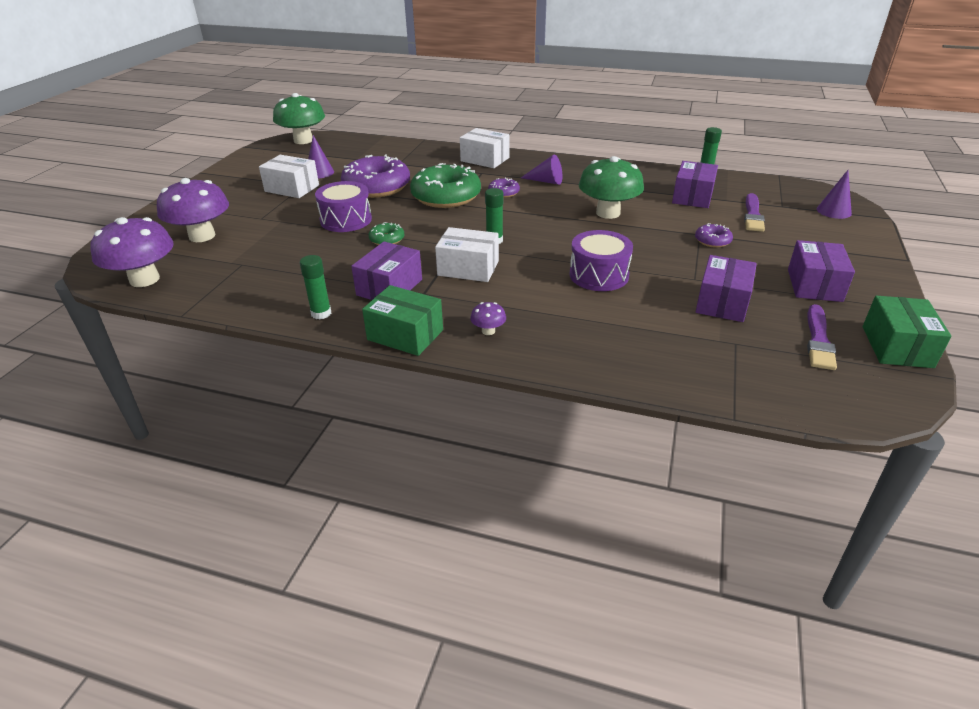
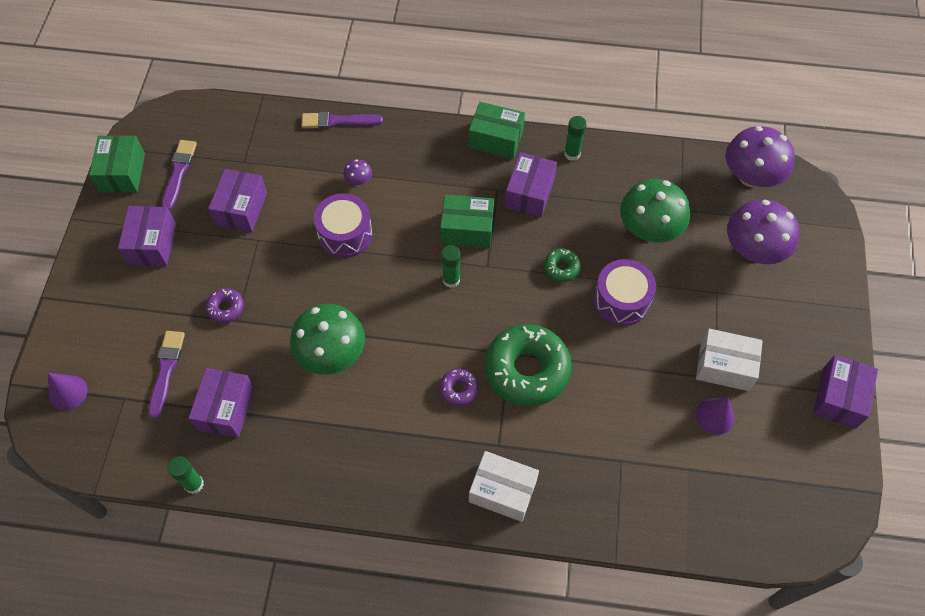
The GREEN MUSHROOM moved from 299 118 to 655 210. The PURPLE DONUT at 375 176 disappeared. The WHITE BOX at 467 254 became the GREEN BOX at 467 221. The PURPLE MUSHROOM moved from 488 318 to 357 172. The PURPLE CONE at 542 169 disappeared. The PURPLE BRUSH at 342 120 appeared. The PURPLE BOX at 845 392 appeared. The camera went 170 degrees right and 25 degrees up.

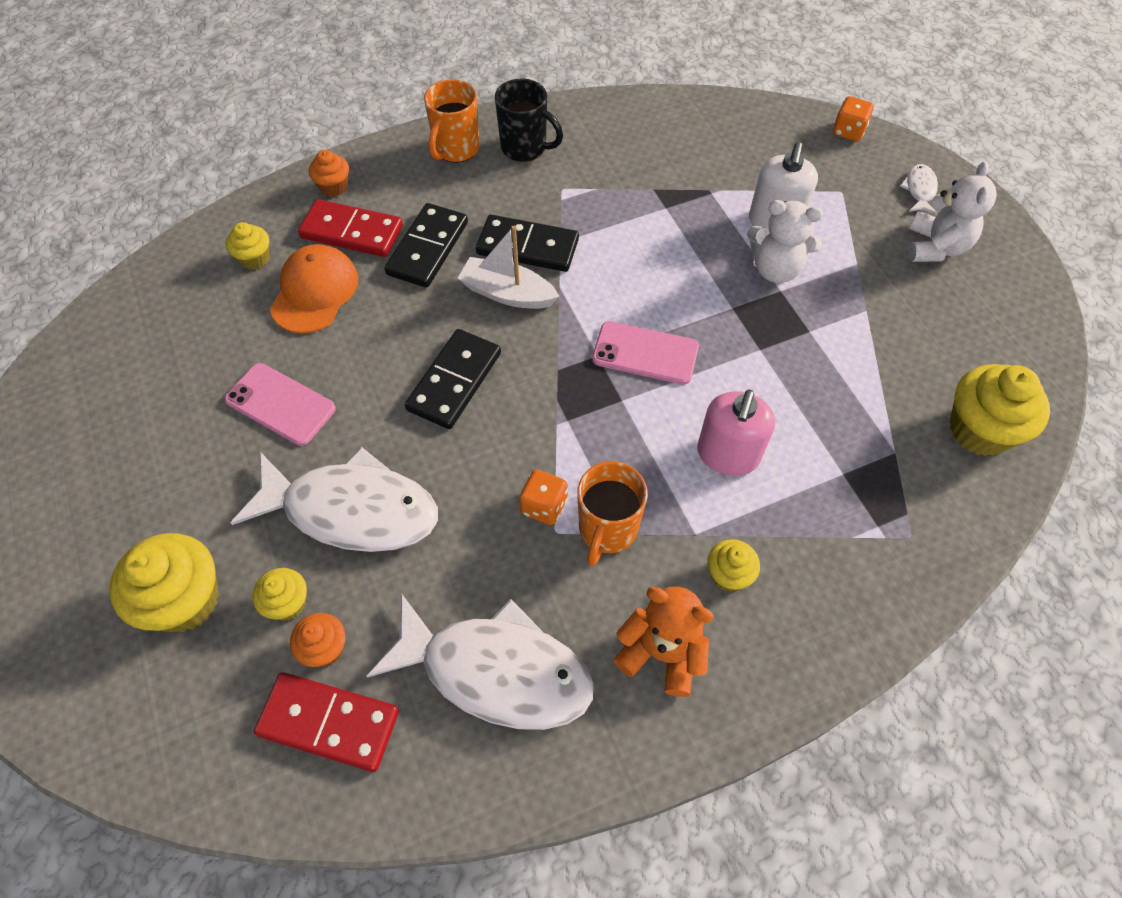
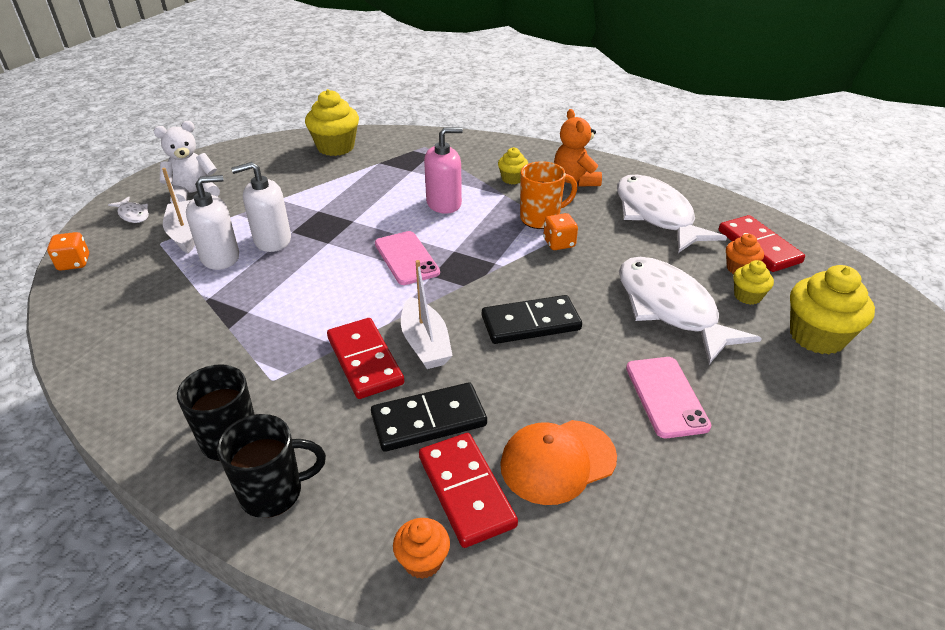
The YELLOW CUPCAKE at 247 246 disappeared. The ORANGE MUG at 451 121 became the BLACK MUG at 271 466. The BLACK DOMINO at 527 243 became the RED DOMINO at 365 358. The WHITE TEDDY BEAR at 785 241 was replaced by the WHITE SOAP DISPENSER at 261 207. The WHITE FISH at 919 189 turned 105 degrees counterclockwise. The WHITE BOAT at 178 211 appeared. The camera went 130 degrees left and 20 degrees down.

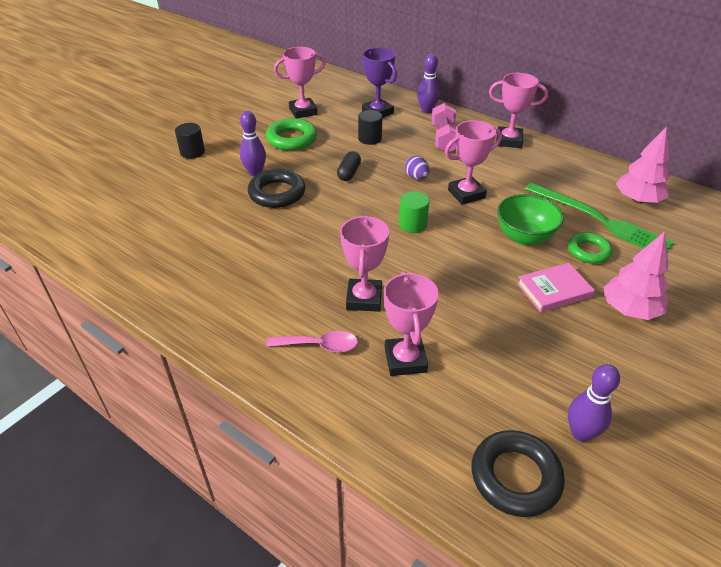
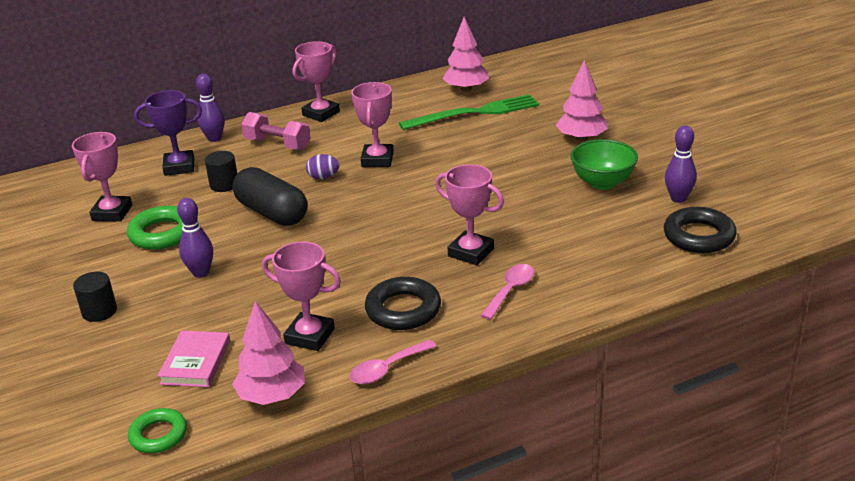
The BLACK RING moved from 276 188 to 403 303. The BLACK CAPSULE at 349 166 changed to 1.96 times the size. The PINK TROPHY moved from 411 323 to 301 296. The GREEN CYLINDER at 414 212 disappeared. The GREEN BOWL moved from 530 220 to 604 164. The PINK BOOK moved from 556 287 to 194 359. The GREEN RING moved from 590 248 to 157 430. The PINK TREE at 268 353 appeared. The PINK SPOON at 393 361 appeared. The camera went 60 degrees left and 10 degrees down.

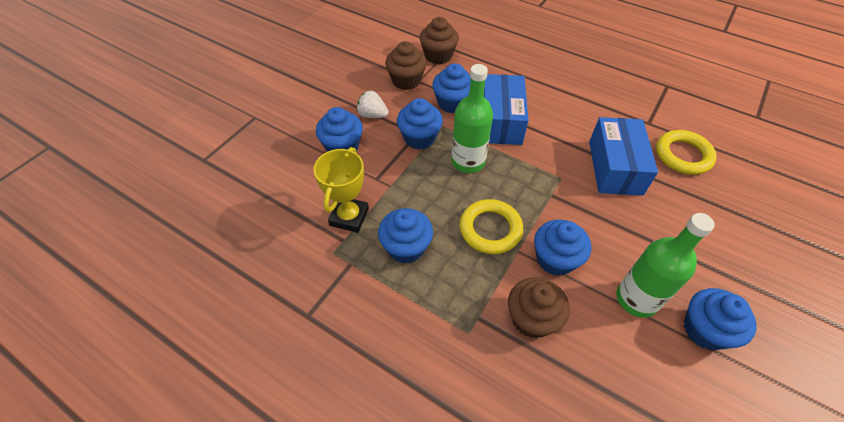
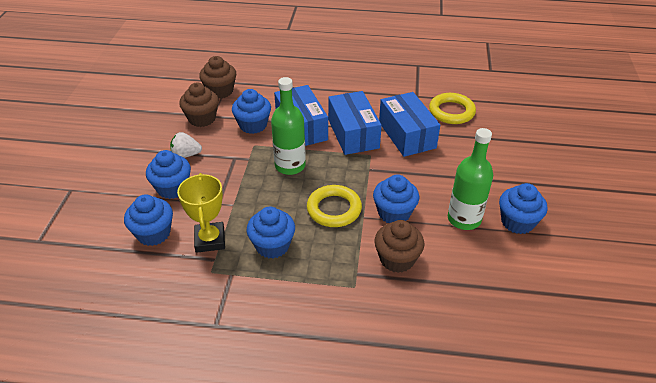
The BLUE CUPCAKE moved from 420 123 to 148 220. The BLUE BOX at 355 123 appeared. The camera went 25 degrees left and 10 degrees down.

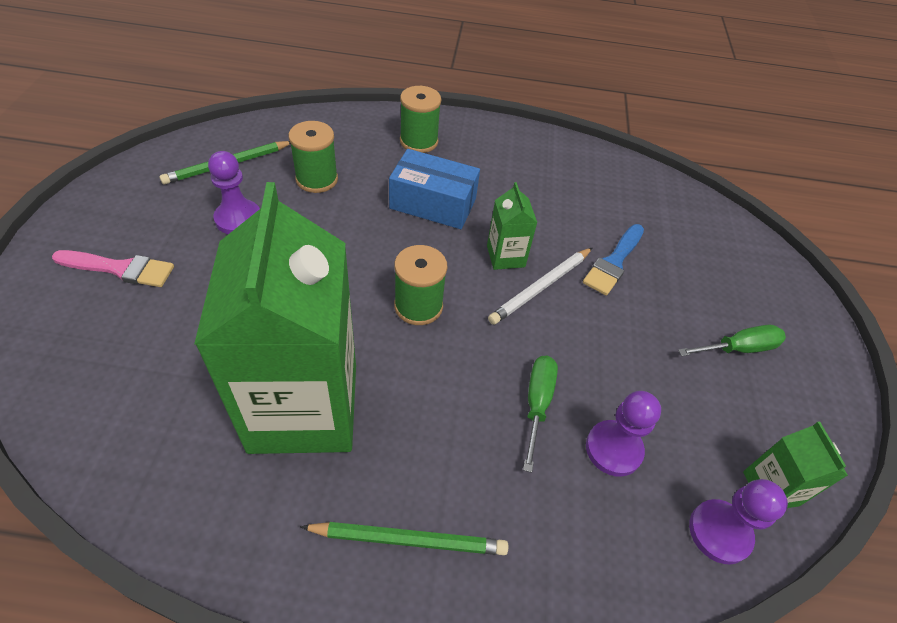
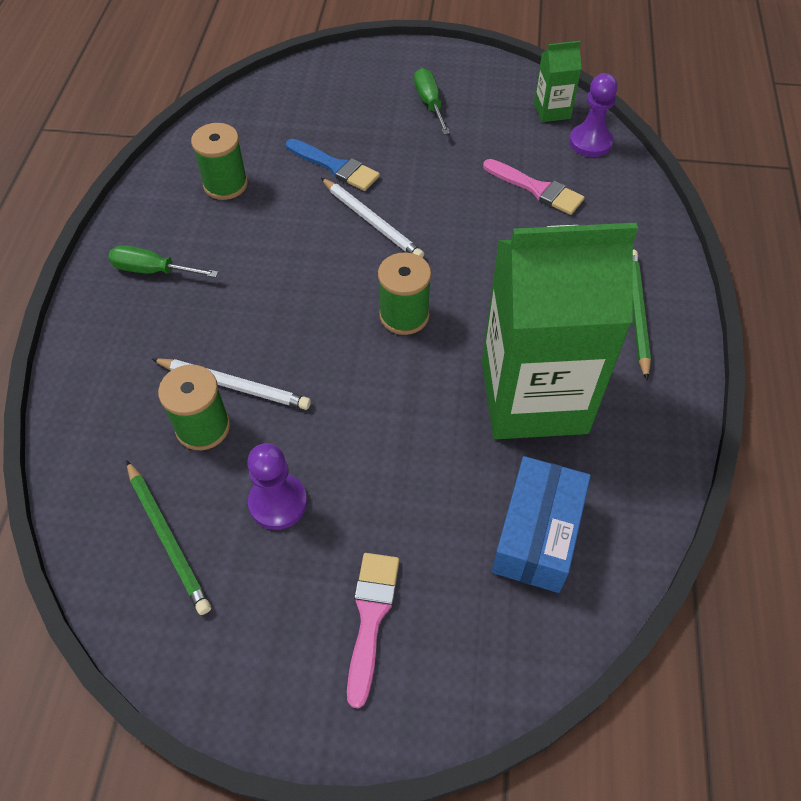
The BLUE BOX moved from 434 189 to 541 524. The GREEN SPOOL moved from 420 119 to 219 161. The GREEN CARTON at 512 226 disappeared. The GREEN SCREWDRIVER moved from 540 414 to 163 261. The PURPLE PAWN at 623 434 was replaced by the PINK BRUSH at 534 187. The WHITE PENCIL at 231 384 appeared. The camera went 85 degrees left and 5 degrees up.

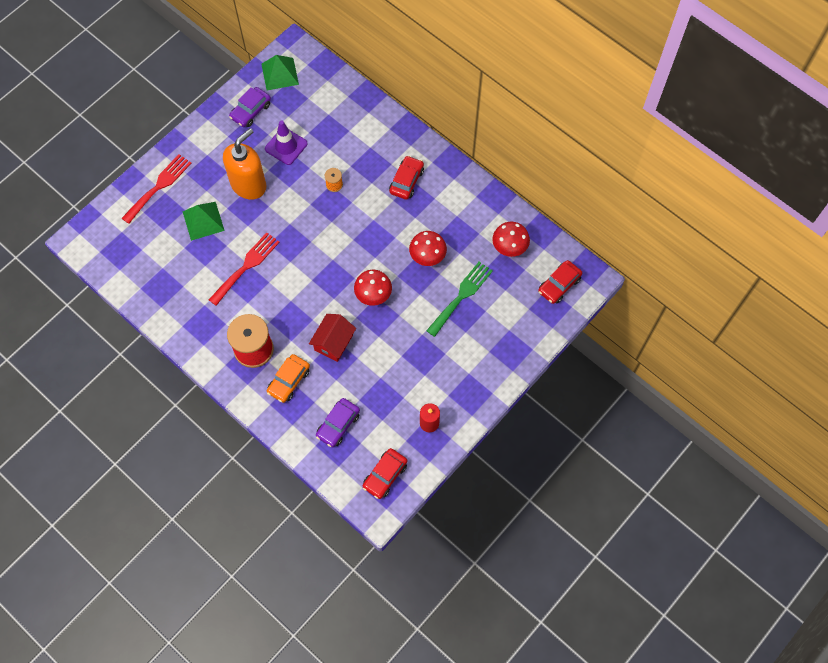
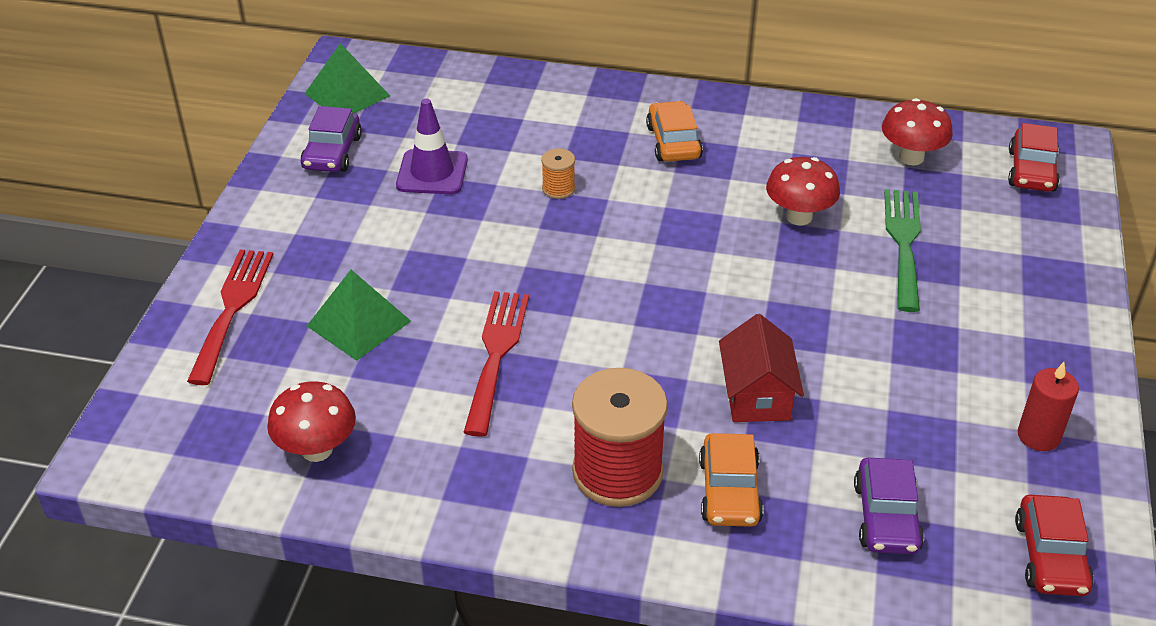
The ORANGE SOAP DISPENSER at 244 164 disappeared. The RED MUSHROOM moved from 373 288 to 311 421. The RED CAR at 406 178 became the ORANGE CAR at 674 131. The camera went 30 degrees left and 25 degrees down.

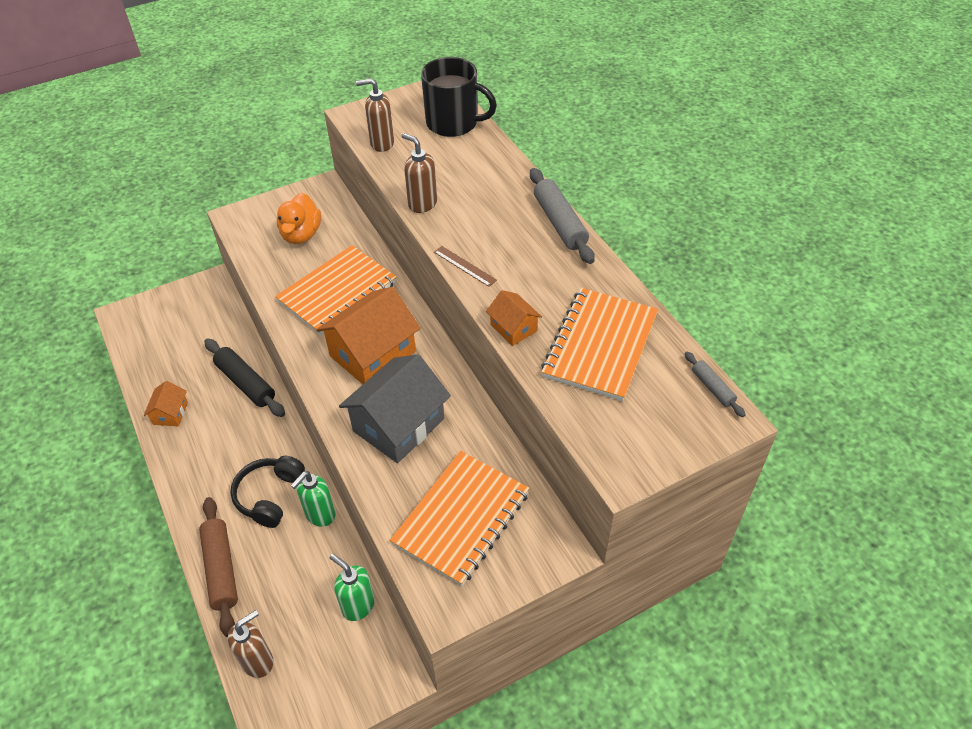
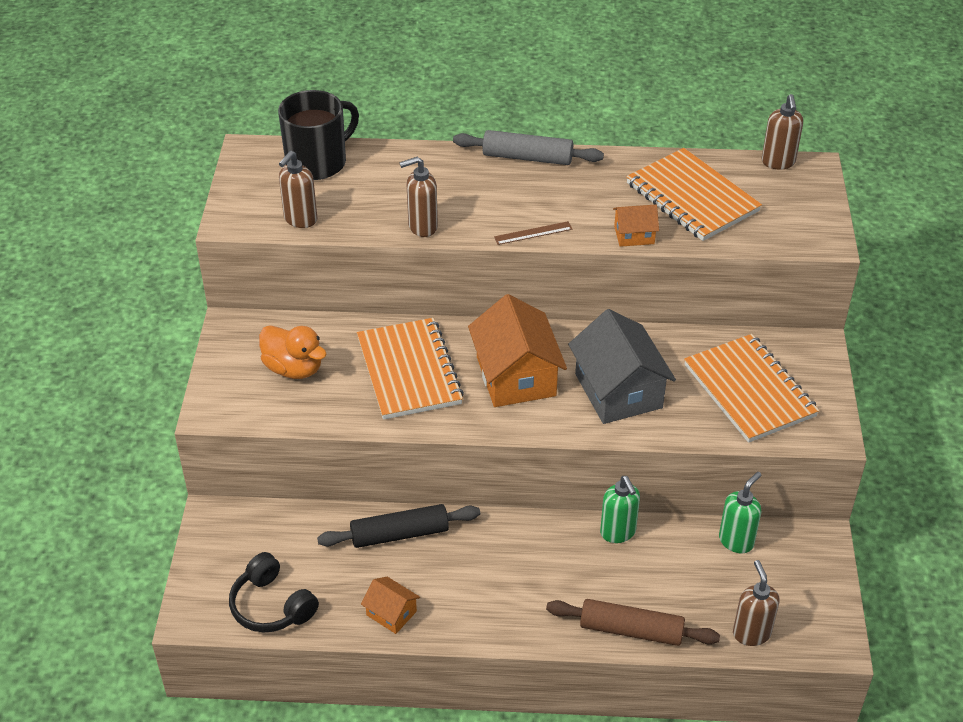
The BLACK HEADPHONES moved from 268 492 to 274 592. The GREEN SOAP DISPENSER at 352 587 turned 150 degrees clockwise. The GREY ROLLING PIN at 715 384 was replaced by the BROWN SOAP DISPENSER at 782 132. The camera went 60 degrees left and 5 degrees down.

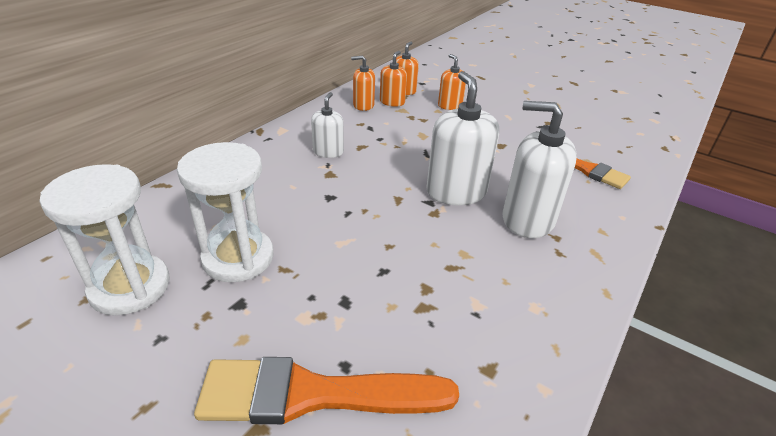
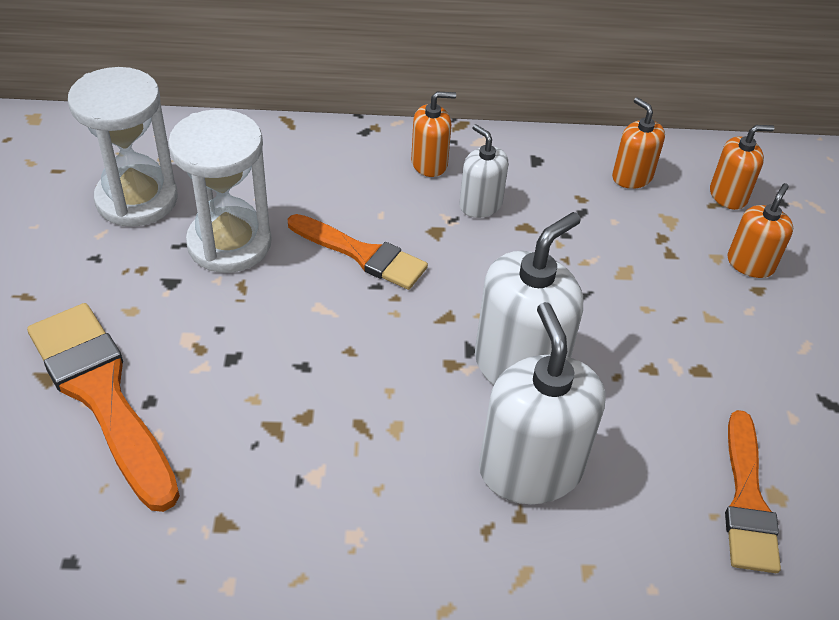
The WHITE SOAP DISPENSER at 327 125 turned 105 degrees counterclockwise. The ORANGE SOAP DISPENSER moved from 393 78 to 433 134. The ORANGE BRUSH at 358 252 appeared. The camera went 55 degrees right and 10 degrees up.

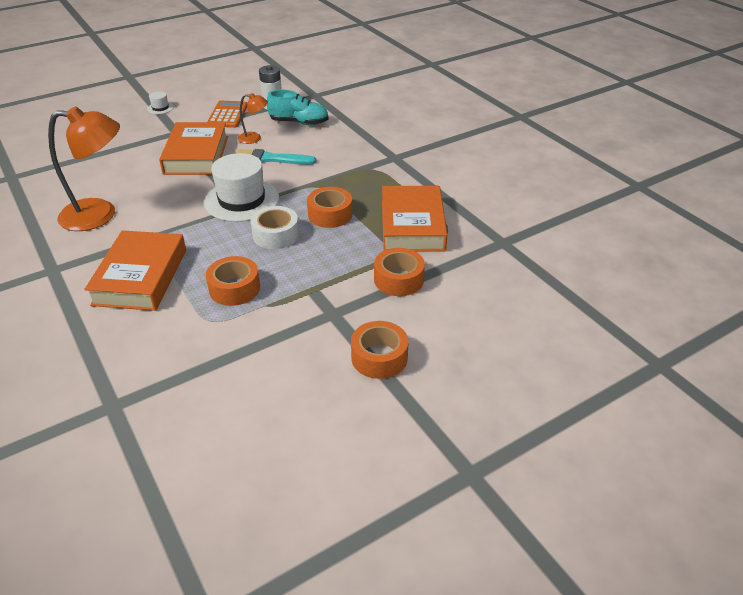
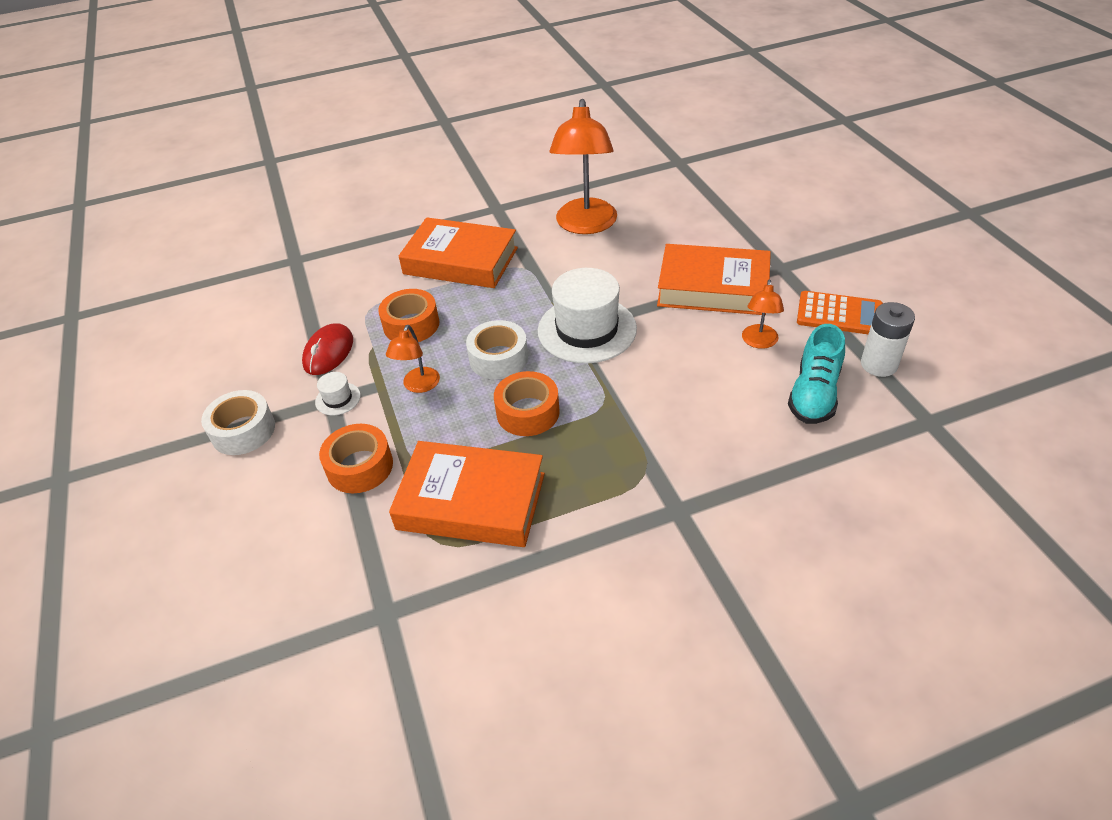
The WHITE HAT moved from 160 102 to 338 393. The TURQUOISE BRUSH at 276 157 disappeared. The ORANGE TAPE at 380 350 became the WHITE TAPE at 238 422. The RED MOUSE at 327 349 appeared. The ORANGE LAMP at 413 359 appeared. The camera went 105 degrees right and 5 degrees up.

